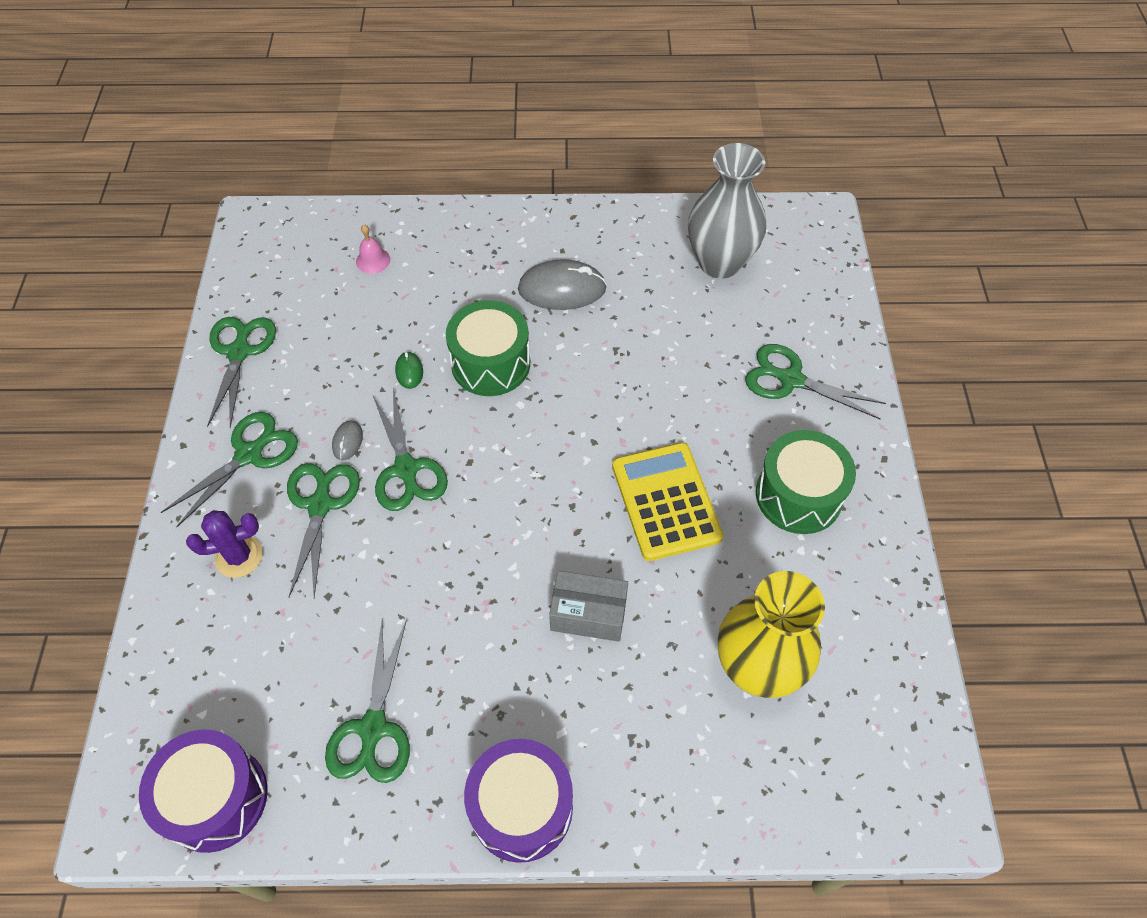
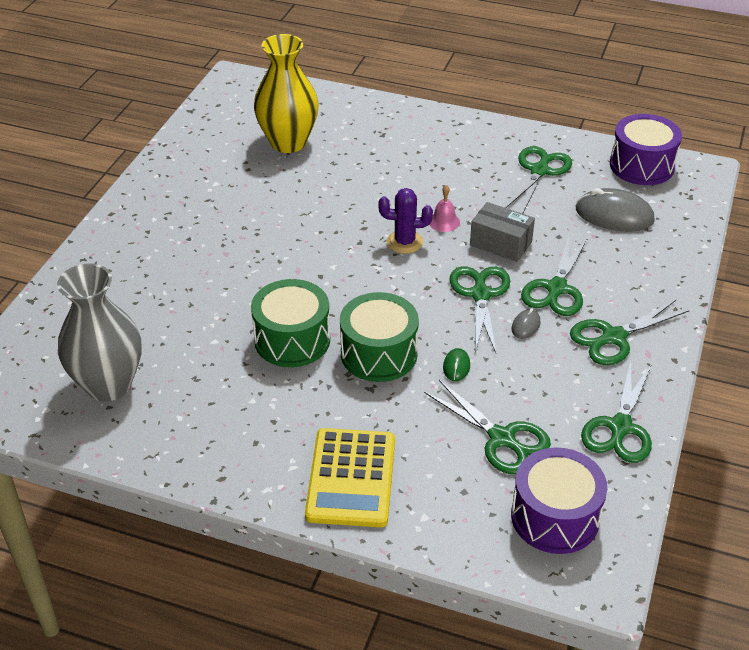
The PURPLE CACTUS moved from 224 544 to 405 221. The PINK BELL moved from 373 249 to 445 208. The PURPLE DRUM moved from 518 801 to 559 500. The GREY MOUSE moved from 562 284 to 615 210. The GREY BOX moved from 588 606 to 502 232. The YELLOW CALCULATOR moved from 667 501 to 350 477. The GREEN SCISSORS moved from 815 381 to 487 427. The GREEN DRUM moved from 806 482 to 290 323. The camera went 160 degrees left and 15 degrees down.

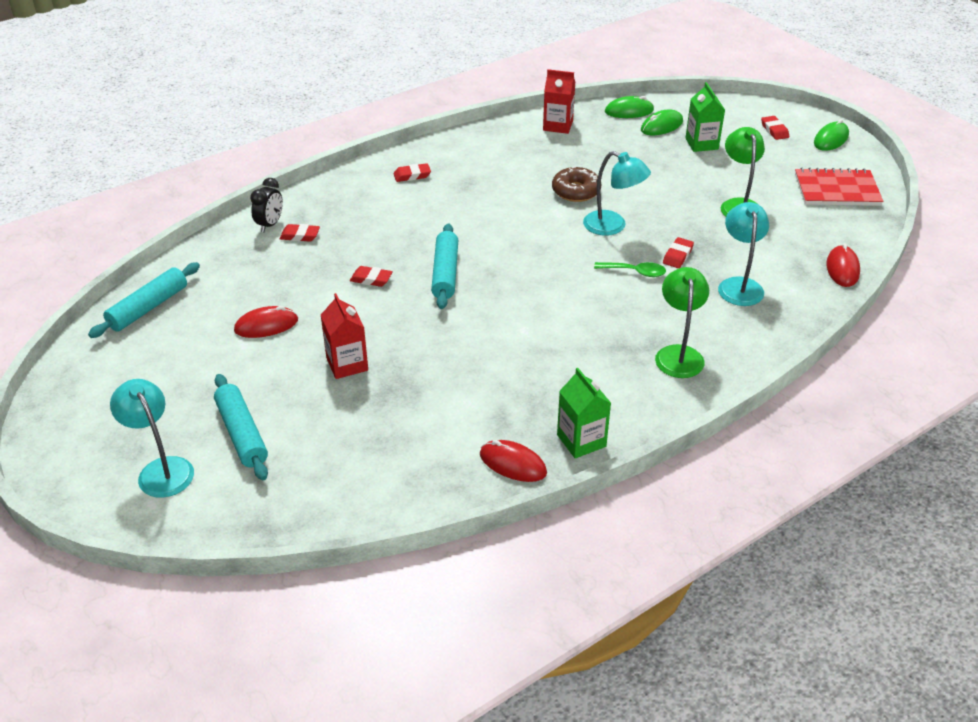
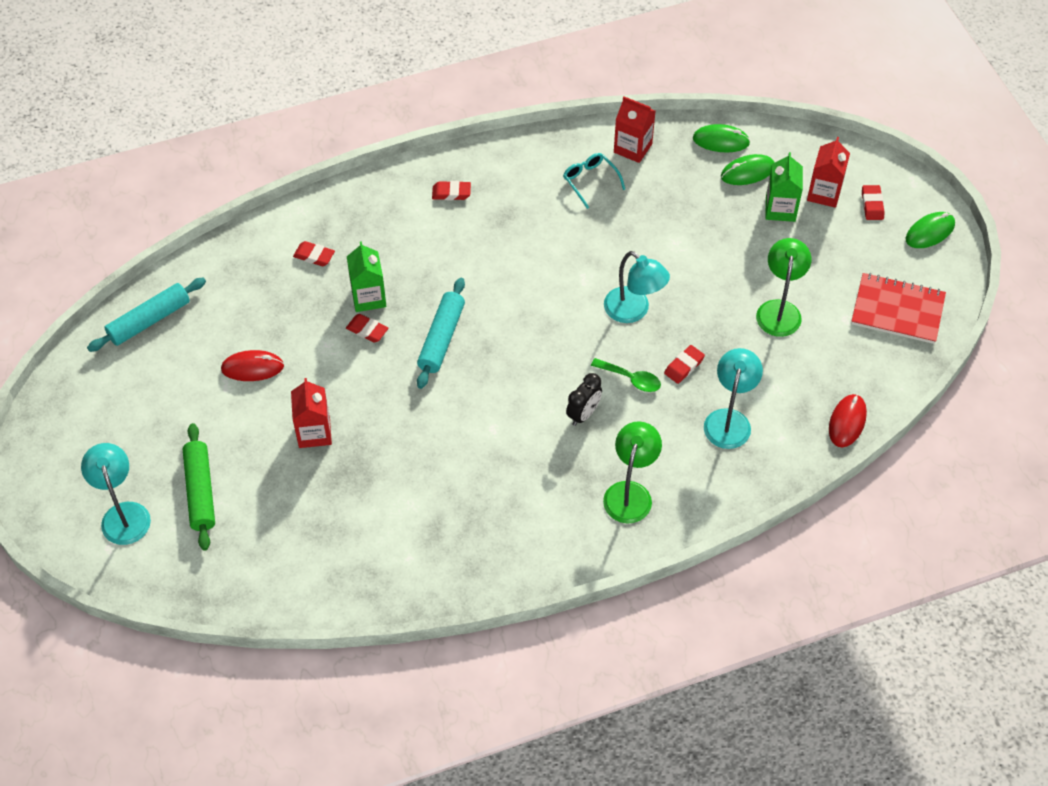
The TURQUOISE ROLLING PIN at 241 427 became the GREEN ROLLING PIN at 199 487. The BLACK CLOCK moved from 266 205 to 584 399. The RED MOUSE at 513 461 disappeared. The BROWN DONUT at 576 184 disappeared. The GREEN CARTON moved from 584 413 to 366 276. The TURQUOISE GLASSES at 594 181 appeared. The RED CARTON at 828 172 appeared. The camera went 15 degrees right and 15 degrees up.

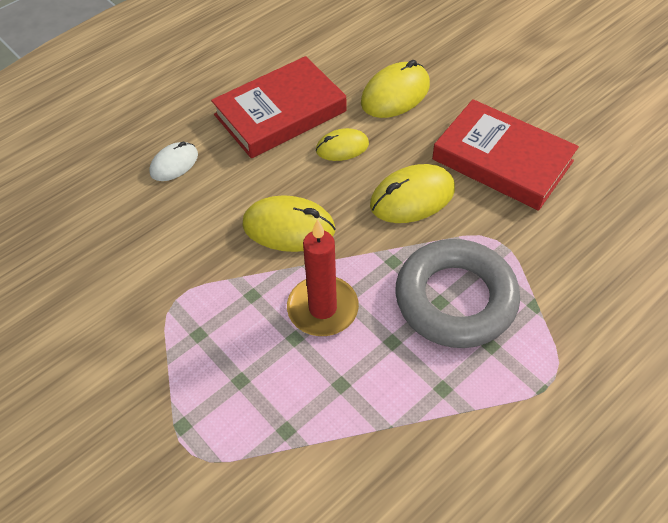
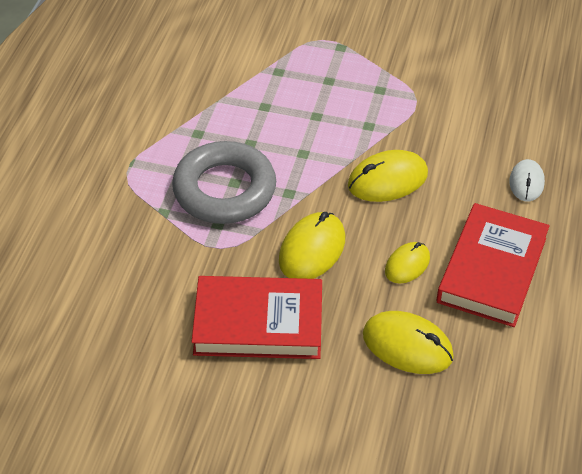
The RED CANDLE at 323 277 disappeared. The YELLOW MOUSE at 395 89 turned 75 degrees counterclockwise. The camera went 145 degrees right and 5 degrees down.

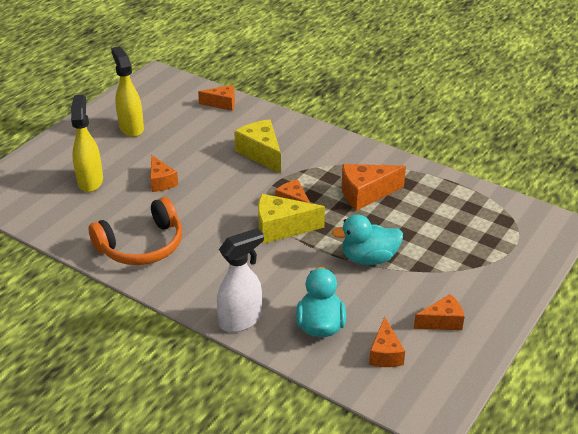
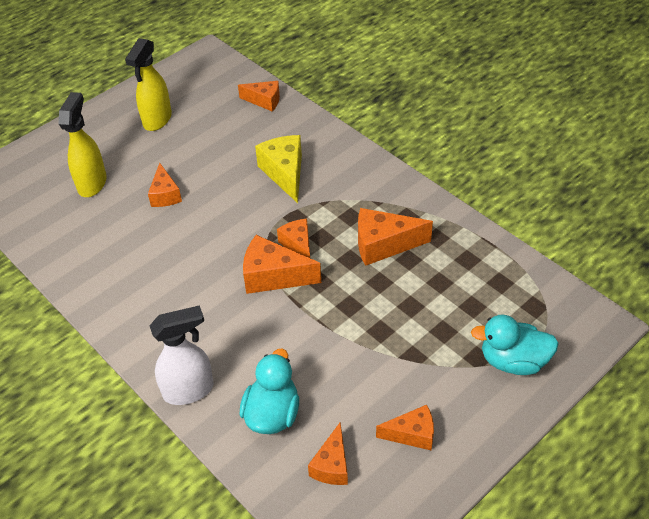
The ORANGE HEADPHONES at 135 231 disappeared. The YELLOW SPRAY BOTTLE at 127 91 turned 150 degrees counterclockwise. The YELLOW CHEESE at 291 219 became the ORANGE CHEESE at 282 264. The TURQUOISE DUCK moved from 367 239 to 515 345. The camera went 15 degrees right and 10 degrees up.

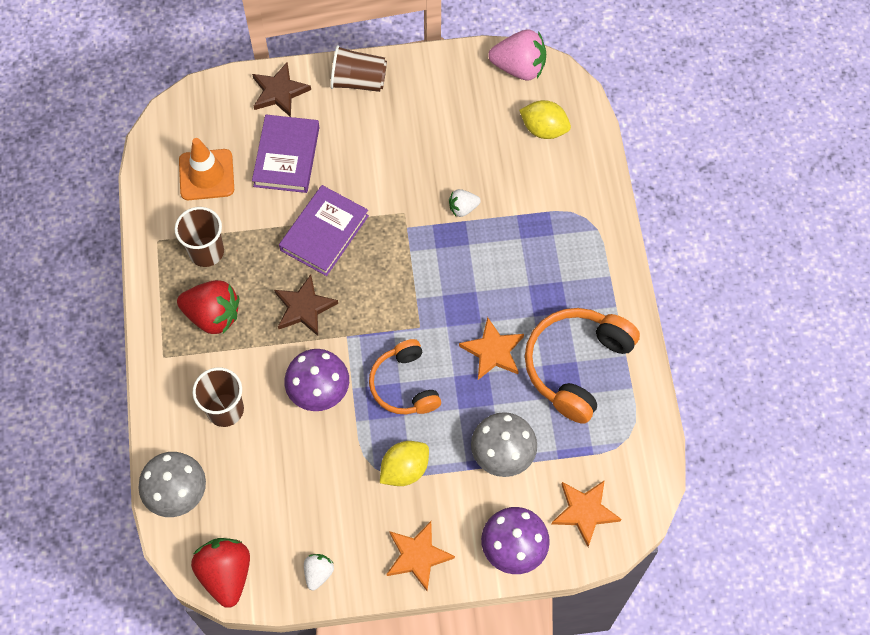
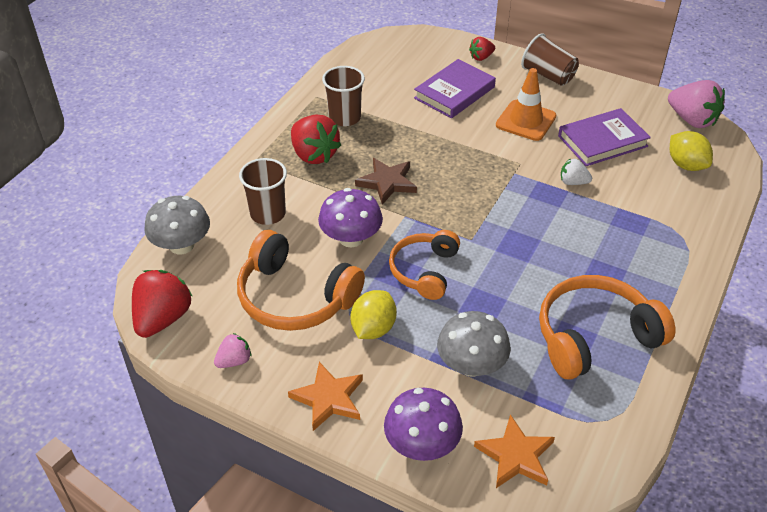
The ORANGE TRAFFIC CONE moved from 206 169 to 526 104. The BROWN STAR at 281 89 was replaced by the RED STRAWBERRY at 482 49. The PURPLE BOOK moved from 324 230 to 604 137. The WHITE STRAWBERRY at 319 572 became the PINK STRAWBERRY at 233 350. The YELLOW LEMON at 404 463 turned 60 degrees counterclockwise. The ORANGE STAR at 491 348 disappeared. The ORANGE HEADPHONES at 301 280 appeared. The camera went 35 degrees right and 20 degrees down.

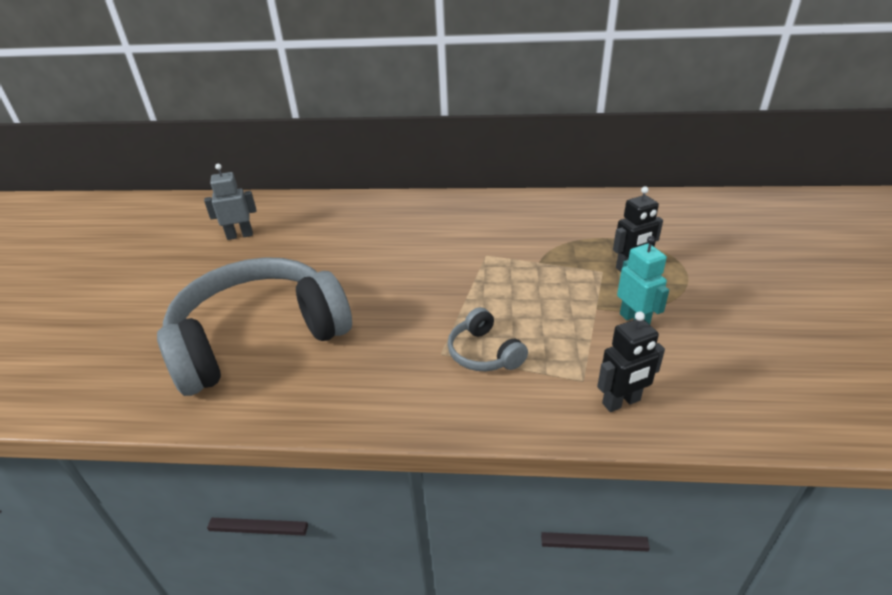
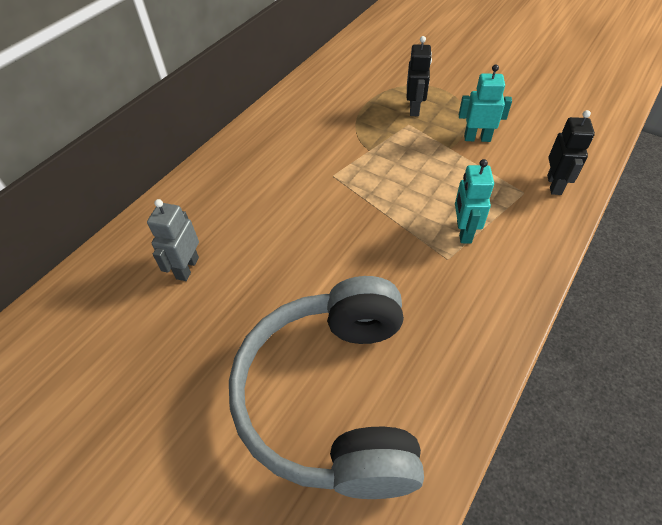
The GREY ROBOT moved from 230 202 to 173 240. The GREY HEADPHONES at 488 339 was replaced by the TURQUOISE ROBOT at 474 201. The camera went 60 degrees left and 15 degrees up.

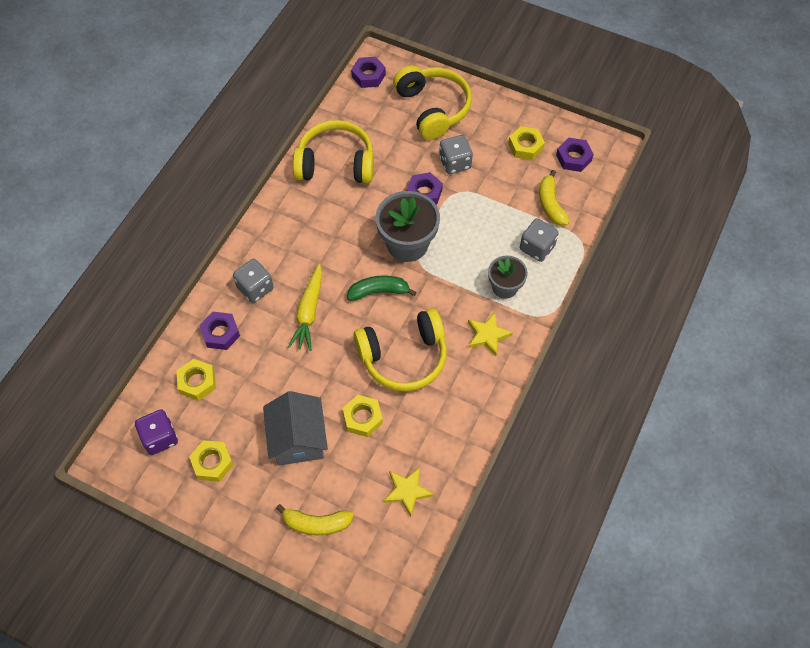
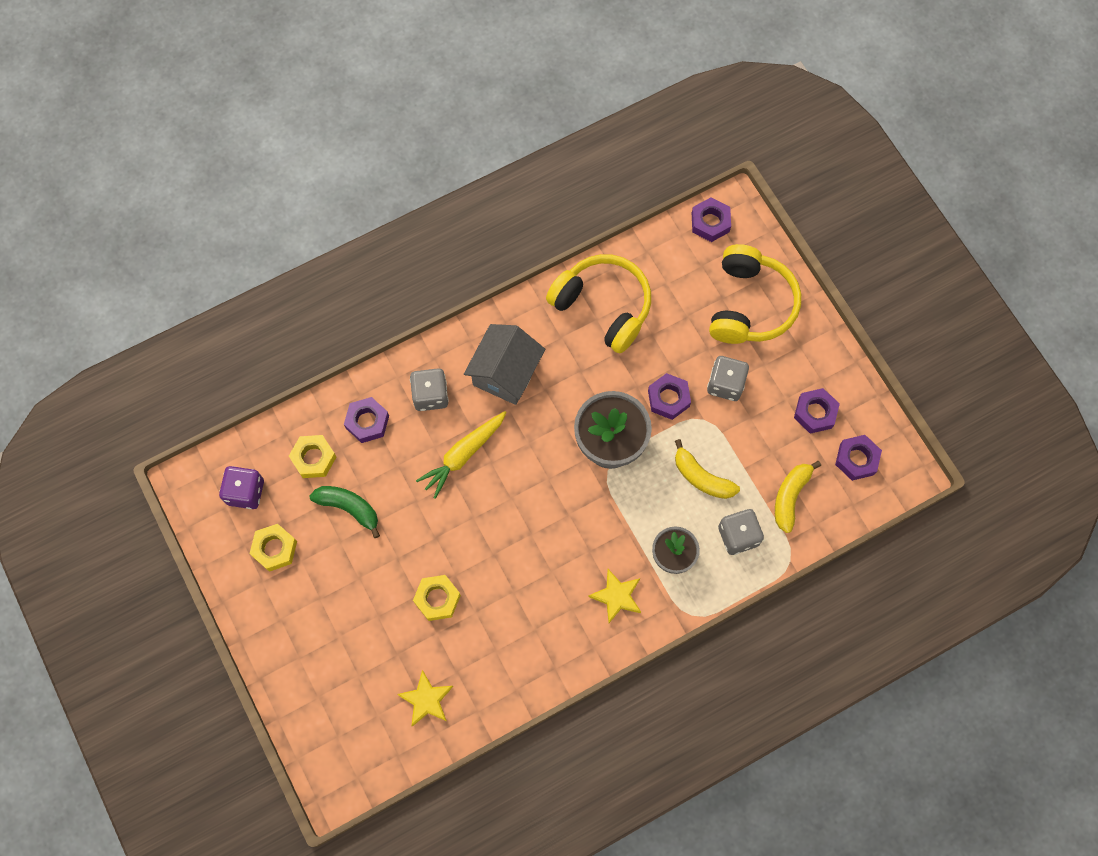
The GREY HOUSE moved from 295 428 to 504 364. The YELLOW BANANA moved from 315 519 to 707 469. The GREEN BANANA moved from 382 288 to 345 512. The YELLOW HEADPHONES at 400 350 disappeared. The YELLOW NUT at 526 143 became the PURPLE NUT at 817 411. The camera went 35 degrees right and 10 degrees up.

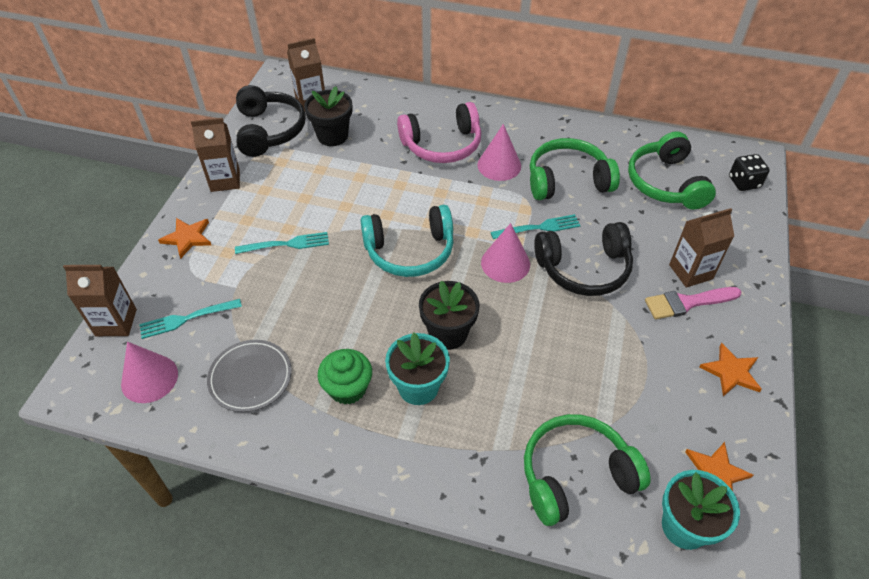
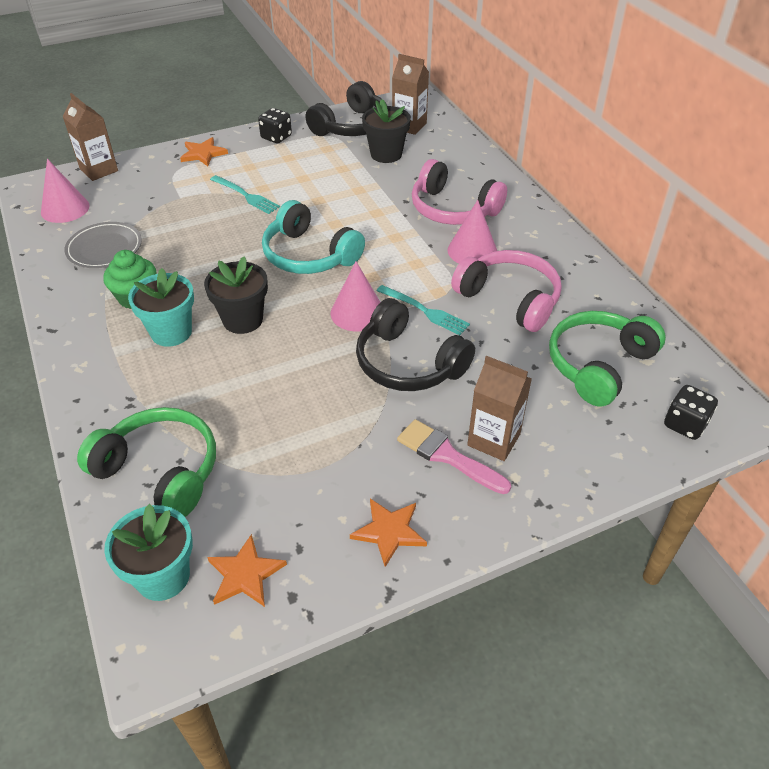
The TURQUOISE FORK at 190 319 disappeared. The BROWN CARTON at 215 155 was replaced by the BLACK DICE at 275 125. The GREEN HEADPHONES at 575 169 became the PINK HEADPHONES at 506 291. The camera went 50 degrees right and 5 degrees down.

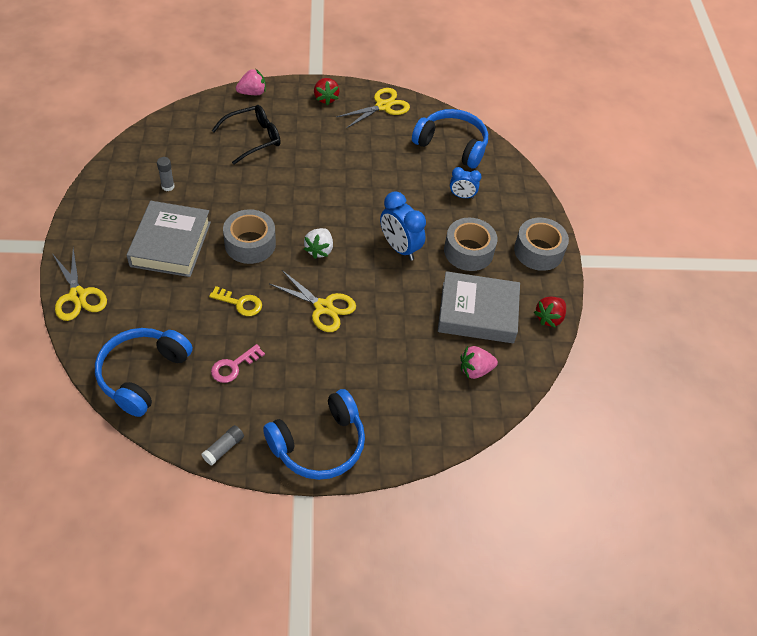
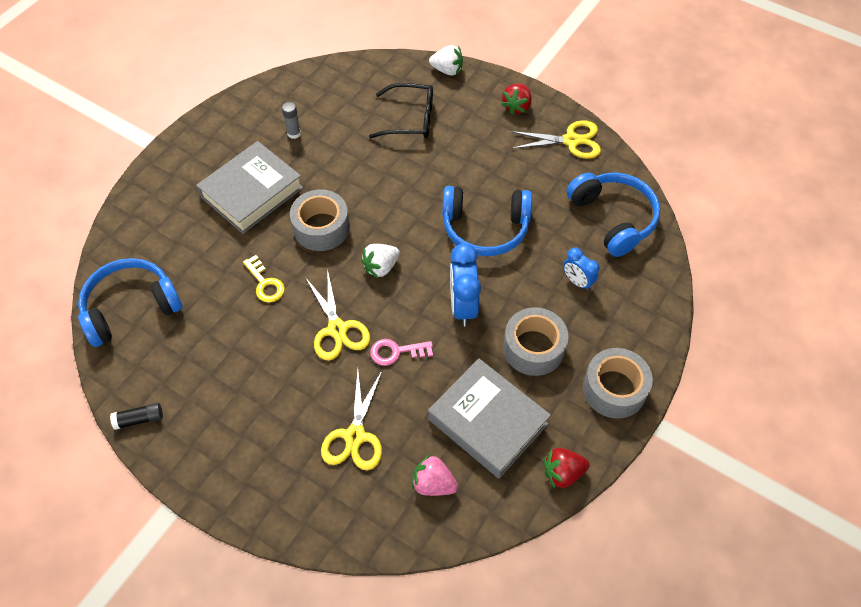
The YELLOW SCISSORS moved from 80 284 to 351 420. The GREY GLUE STICK at 222 445 became the BLACK GLUE STICK at 136 416. The PINK KEY moved from 238 363 to 401 352. The PINK STRAWBERRY at 251 82 became the WHITE STRAWBERRY at 446 60. The BLUE HEADPHONES moved from 314 434 to 487 221. The camera went 40 degrees right and 5 degrees up.

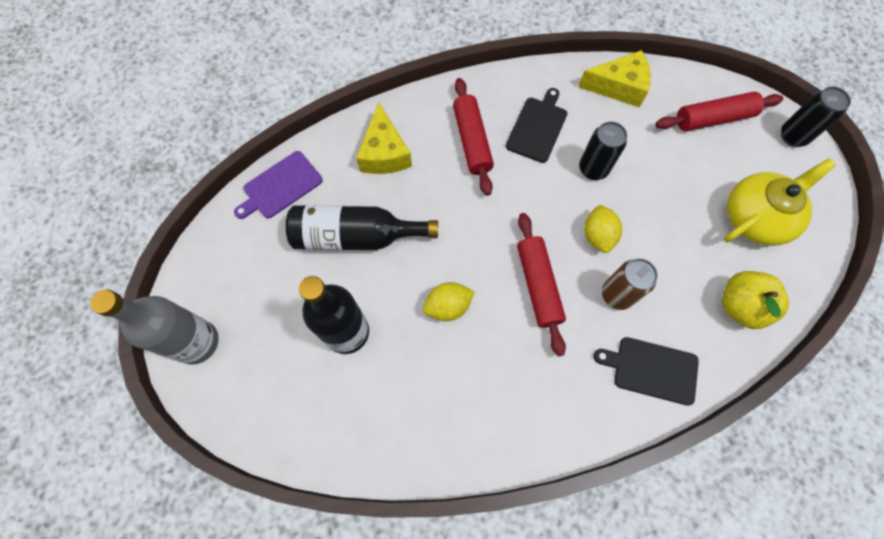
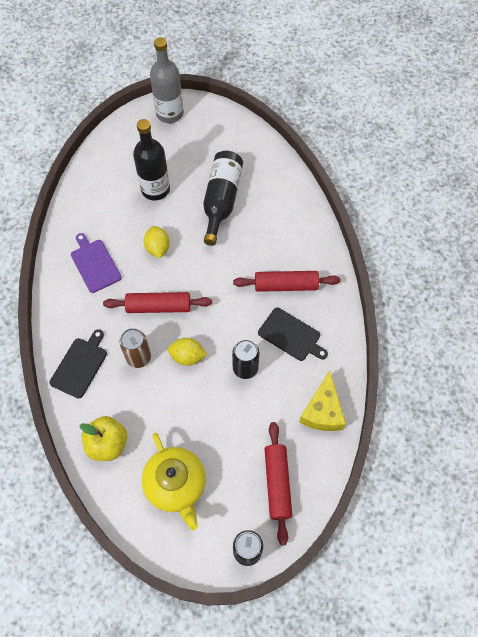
The PURPLE CUTTING BOARD moved from 278 185 to 96 263. The YELLOW CHEESE at 384 138 disappeared. The camera went 100 degrees right and 5 degrees down.

